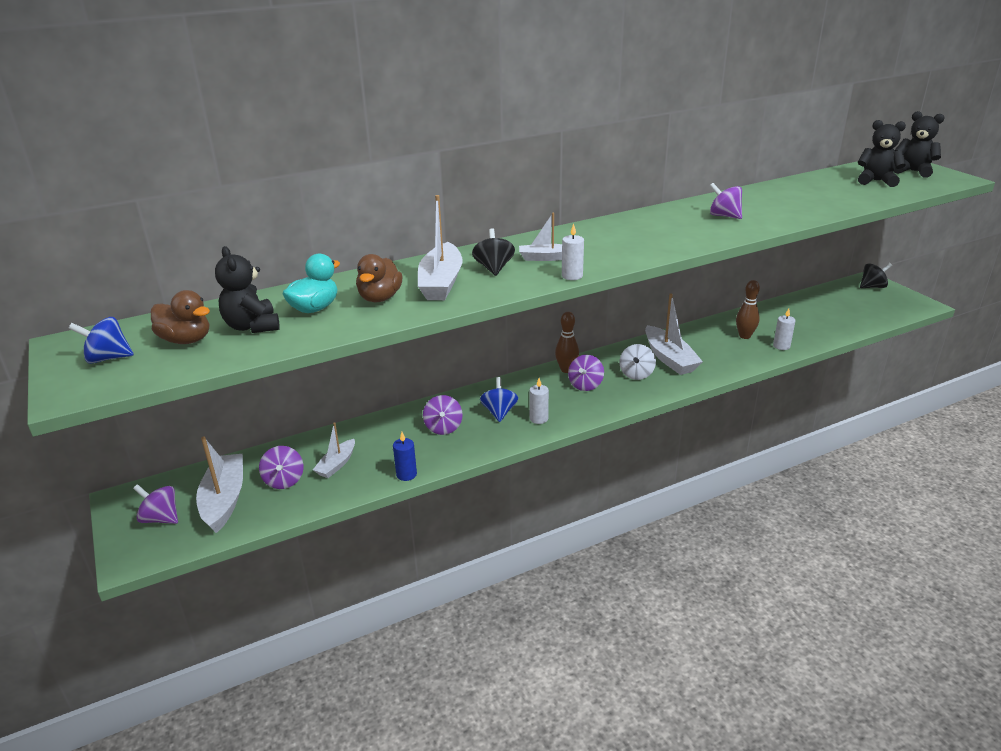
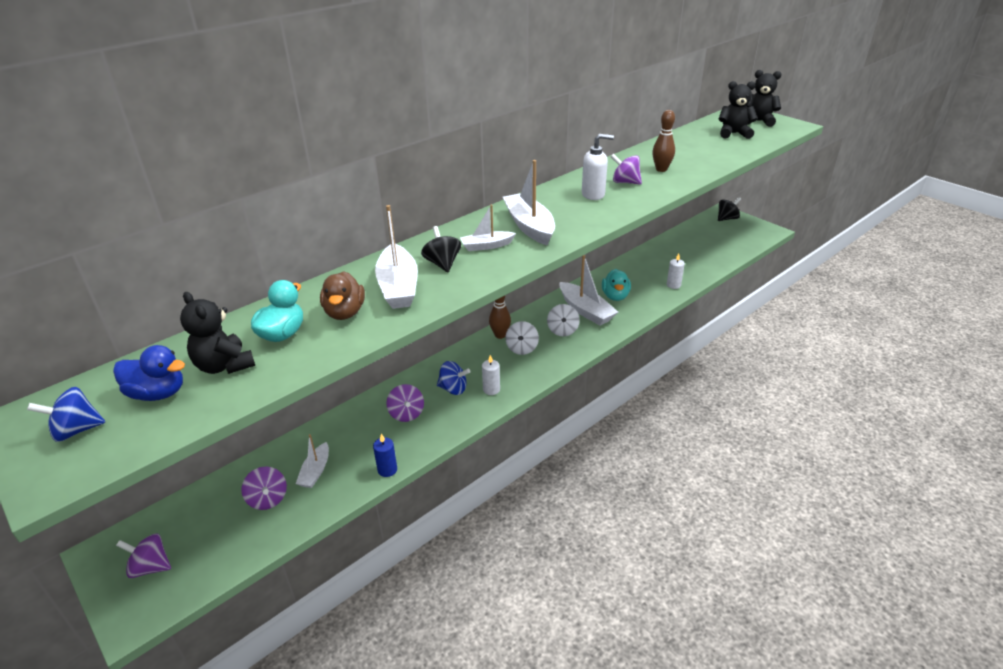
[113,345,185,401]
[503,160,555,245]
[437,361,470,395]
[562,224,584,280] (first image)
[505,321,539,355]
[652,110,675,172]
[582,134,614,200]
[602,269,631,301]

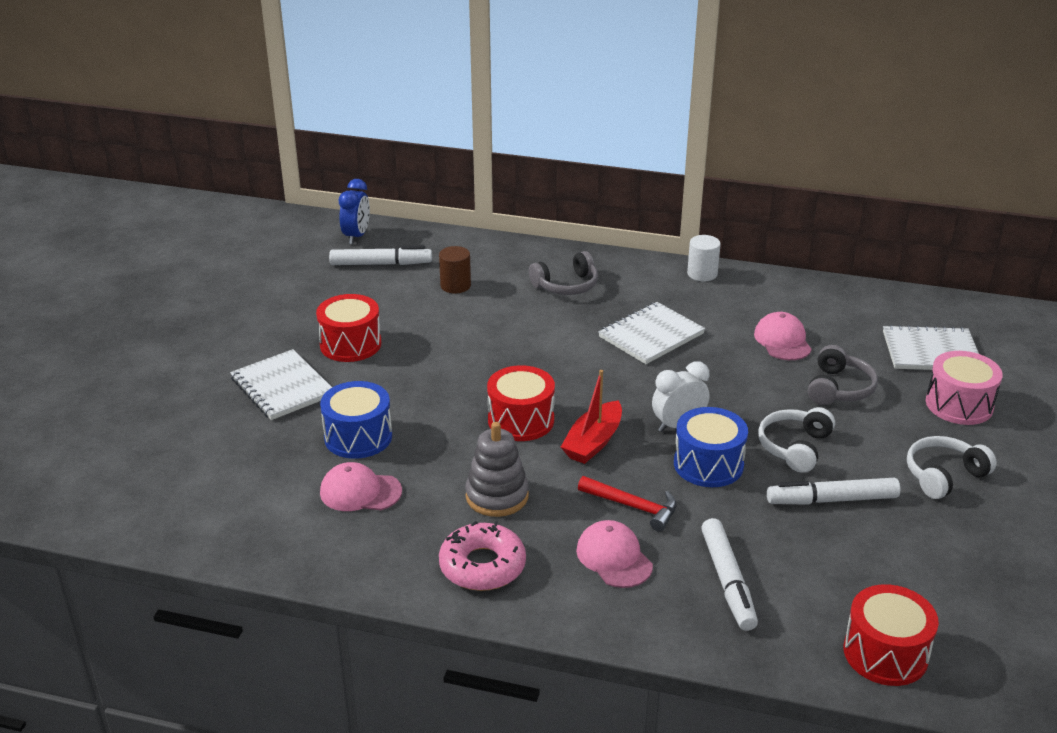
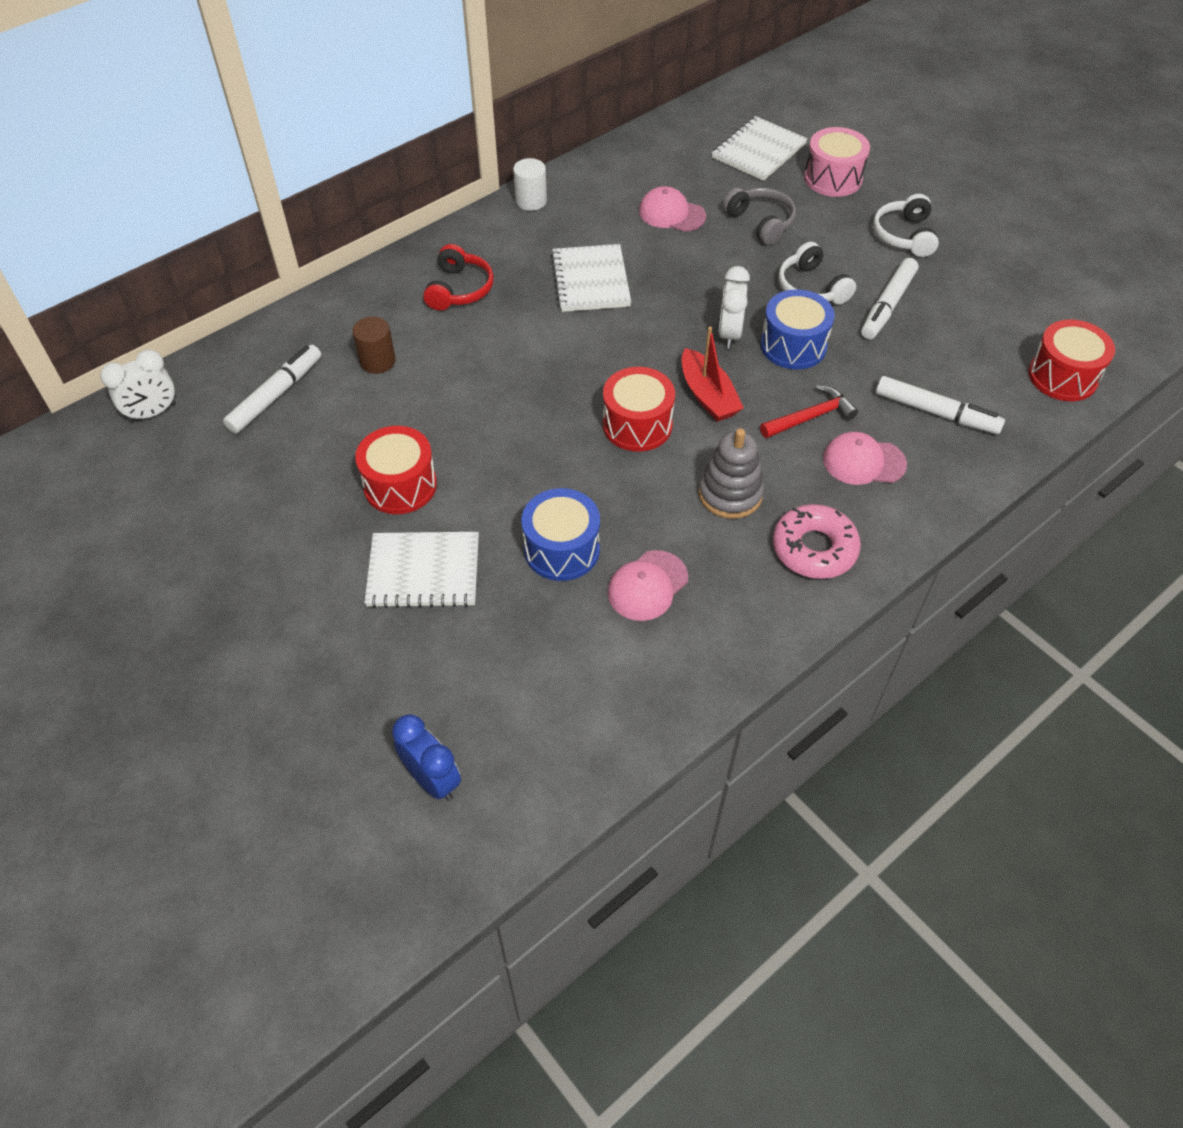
[392,714,461,801]
[423,244,494,311]
[100,350,176,423]

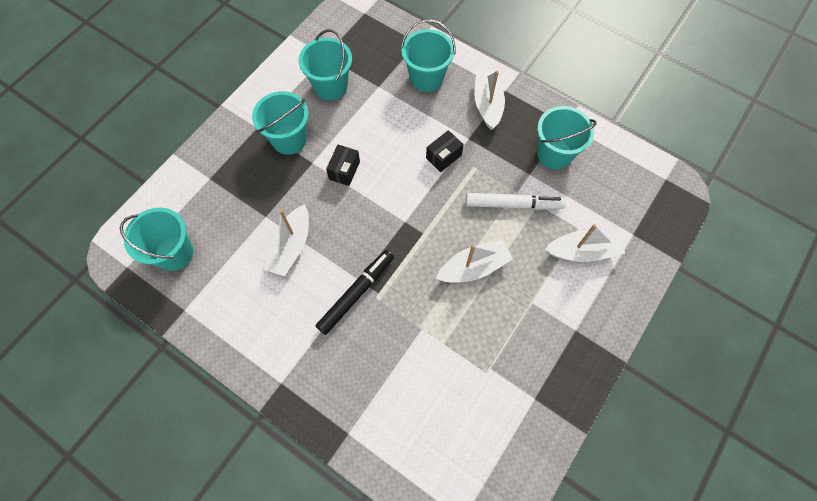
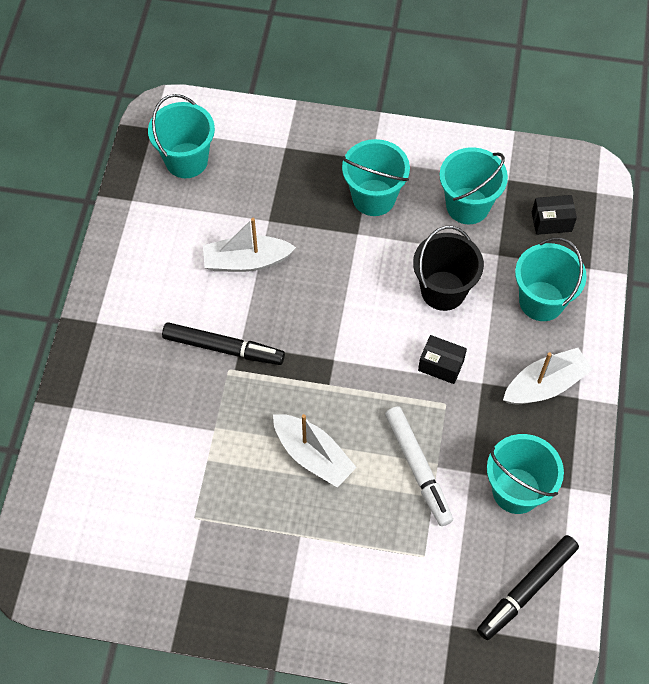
[532,195,577,235]
[545,224,625,262] (first image)
[413,226,484,311]
[477,535,579,640]

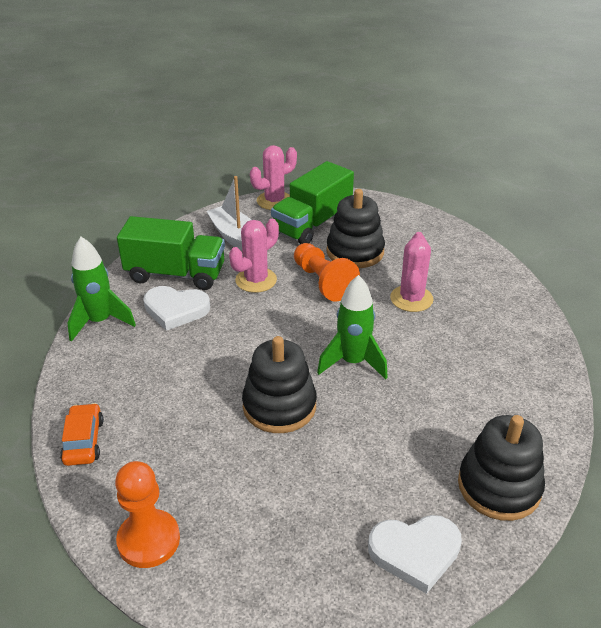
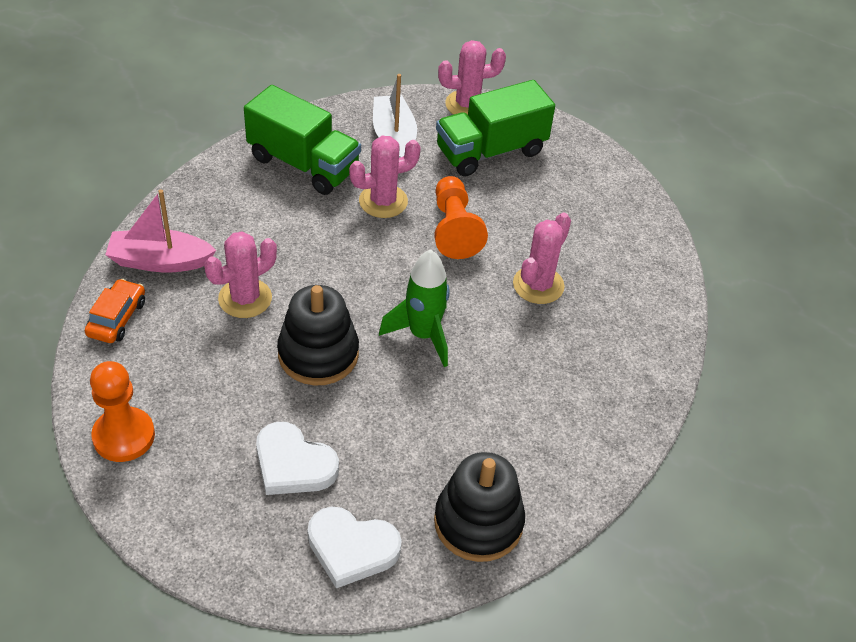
[68,237,136,342] (first image)
[256,422,339,495]
[326,189,385,268] (first image)
[105,190,216,272]
[204,232,277,318]

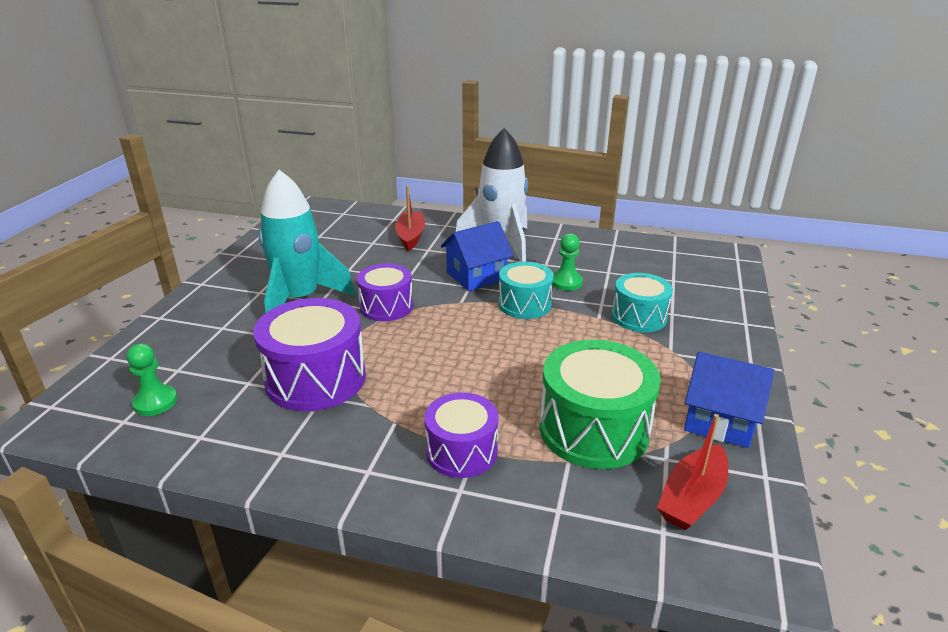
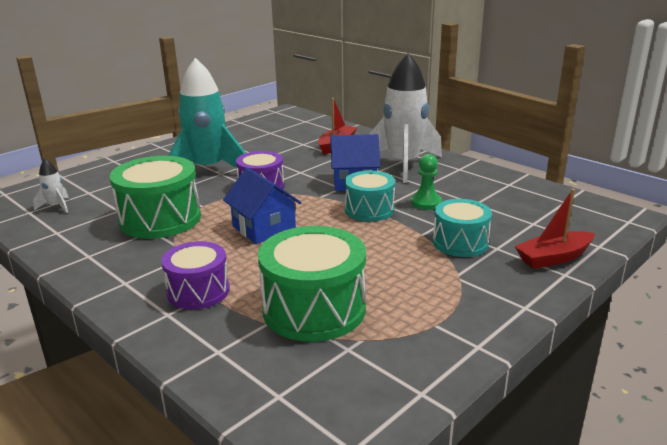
[33,159,69,213]
[109,156,201,239]
[515,189,595,269]
[223,168,301,244]

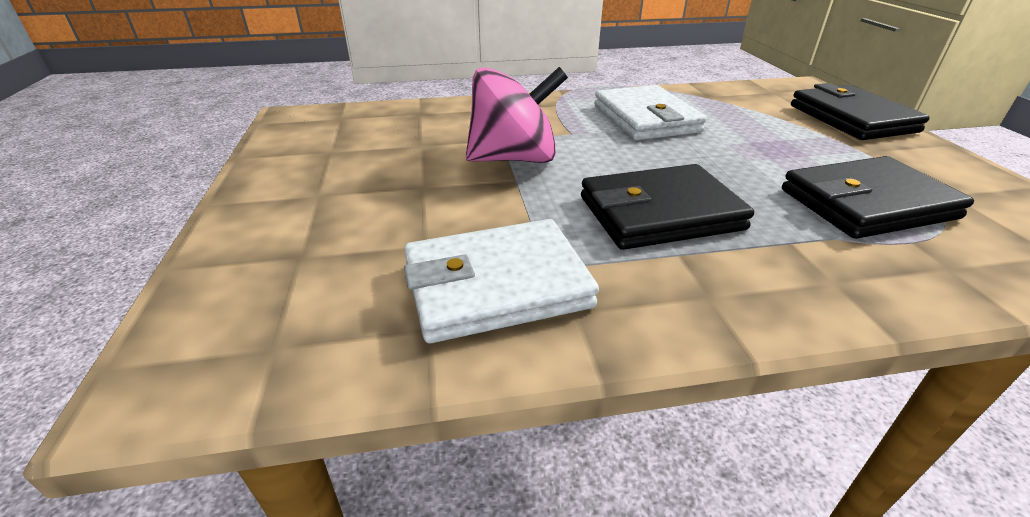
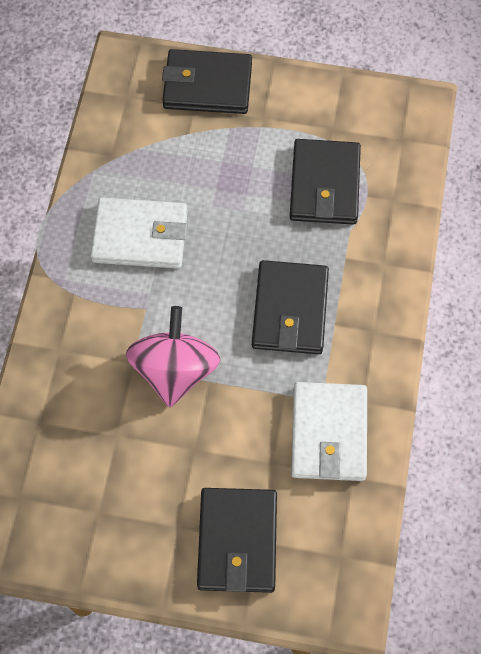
[197,488,277,593]

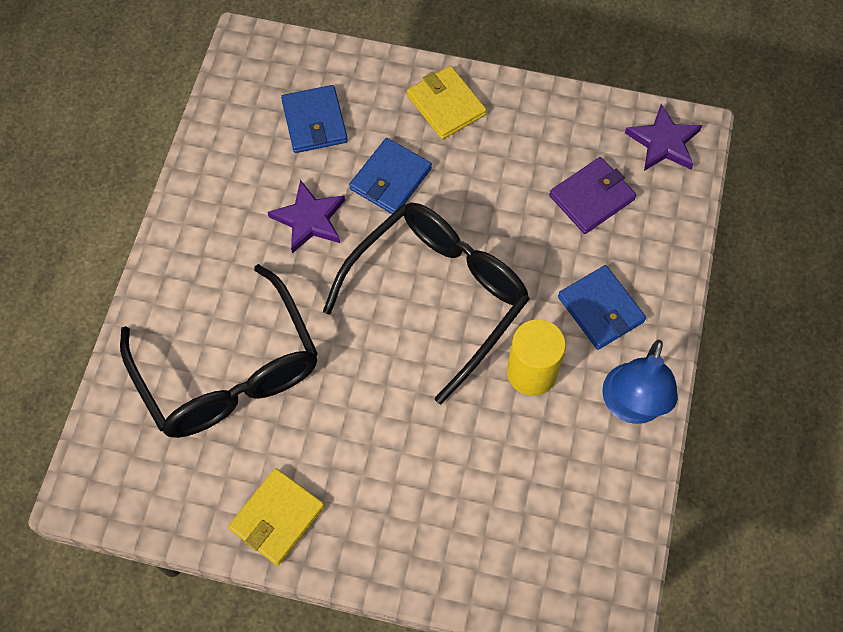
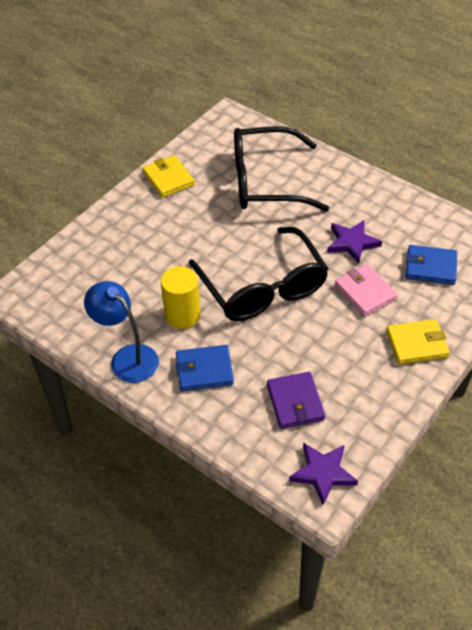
[335,264,398,316]

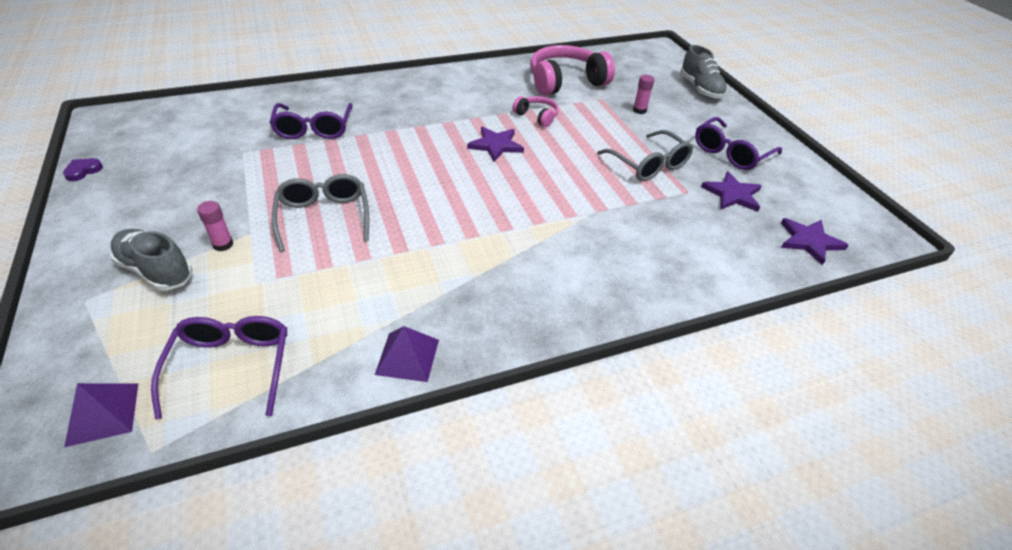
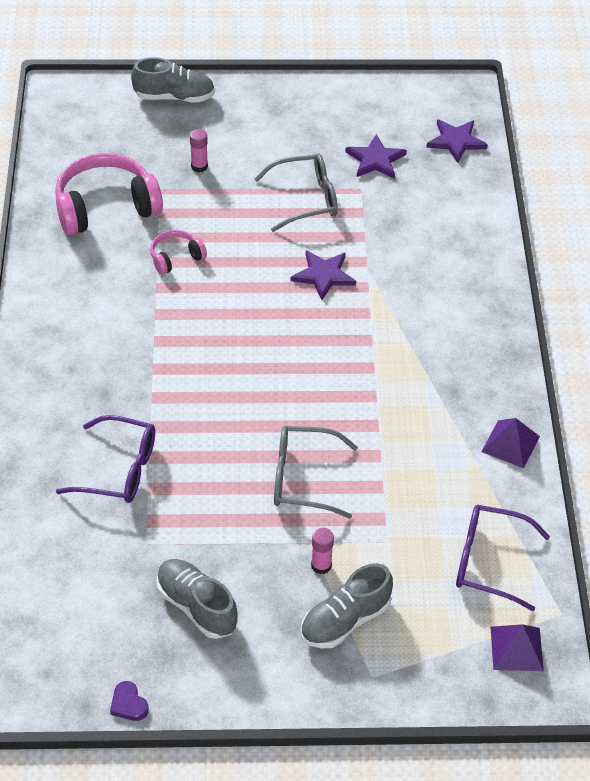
[291,250,356,300]
[55,153,163,235]
[695,117,782,170] (first image)
[156,559,238,639]

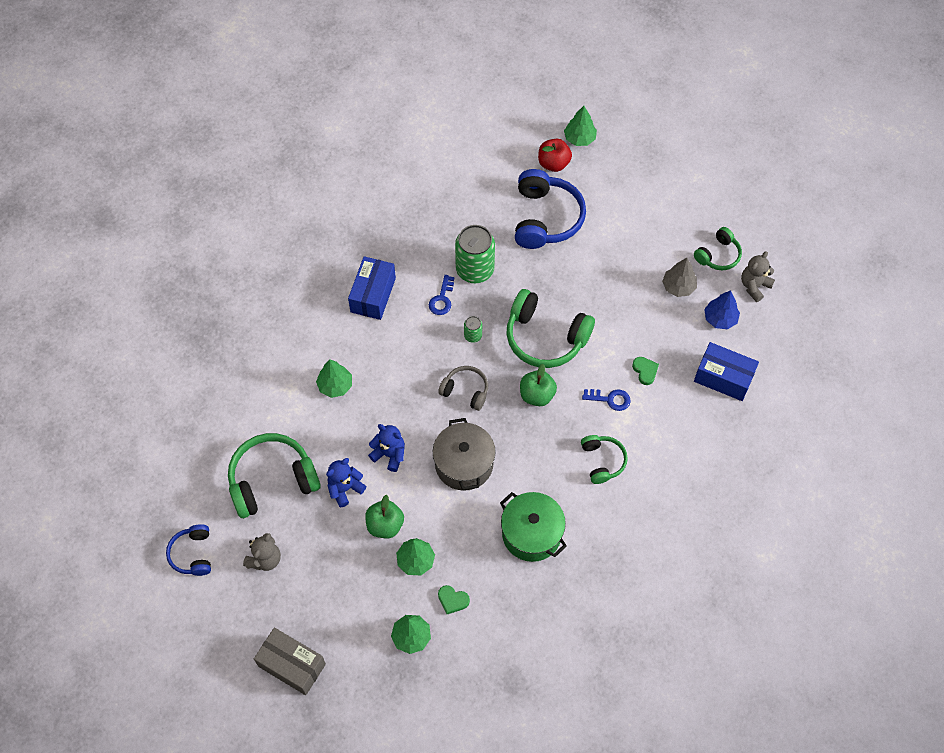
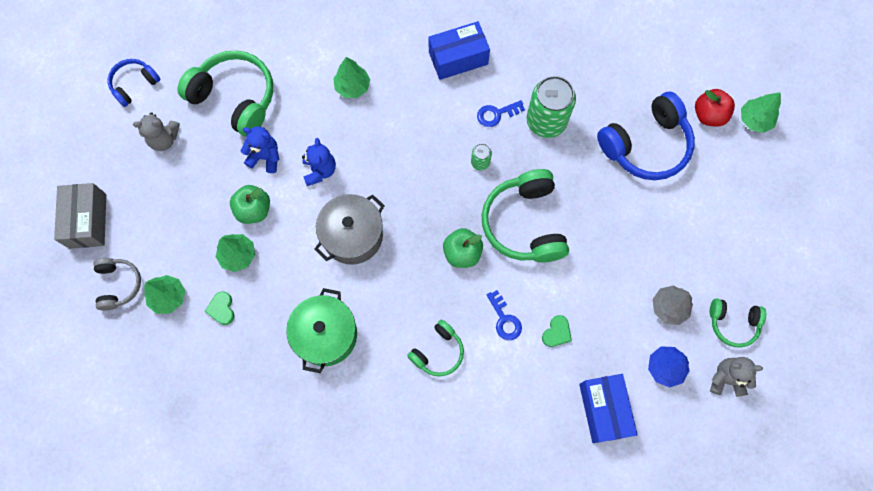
[93,258,141,311]

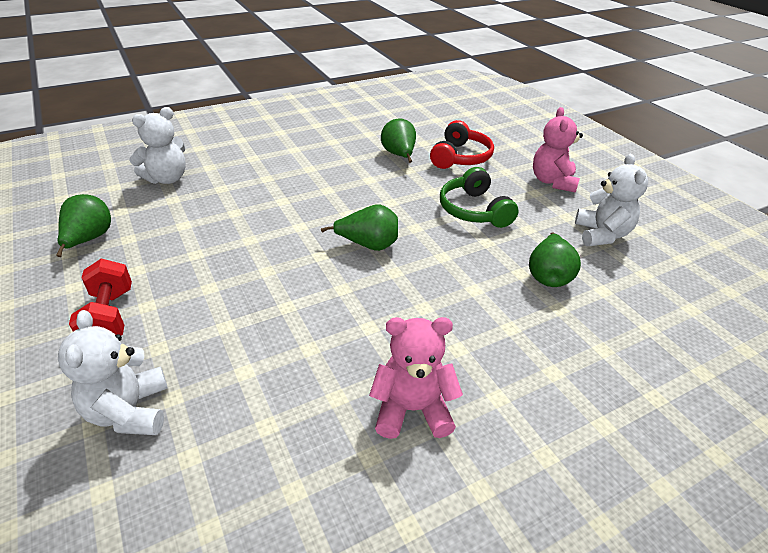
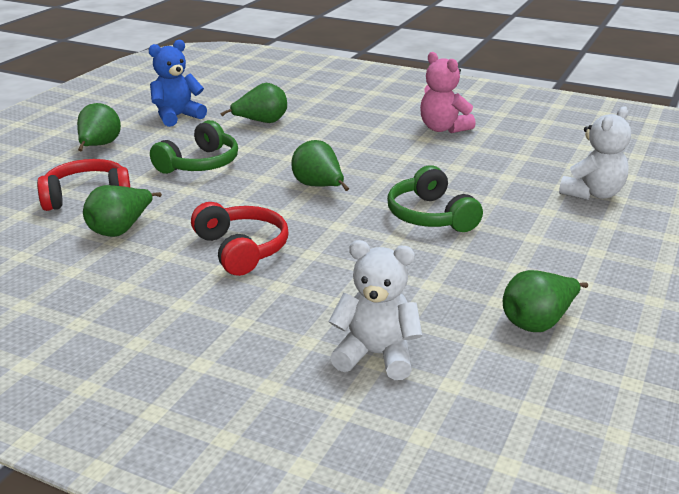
[69,259,132,335] (first image)
[77,103,121,151]
[149,40,207,127]
[191,202,289,276]
[387,165,483,232]

